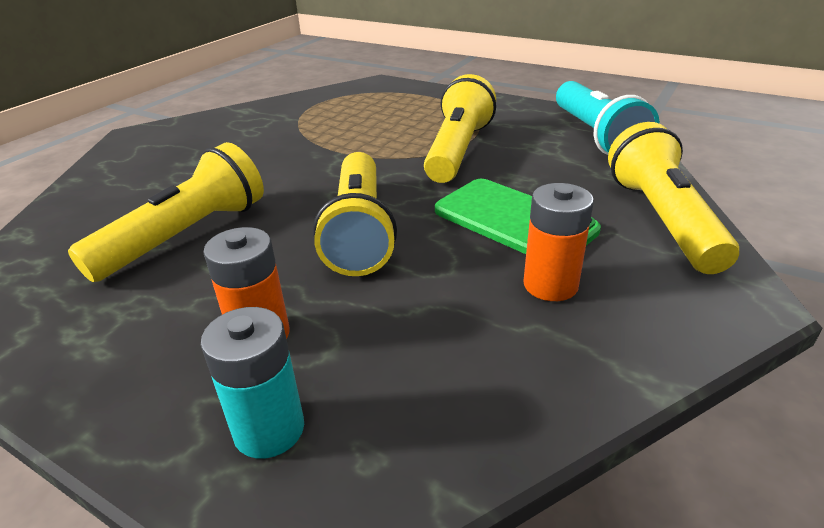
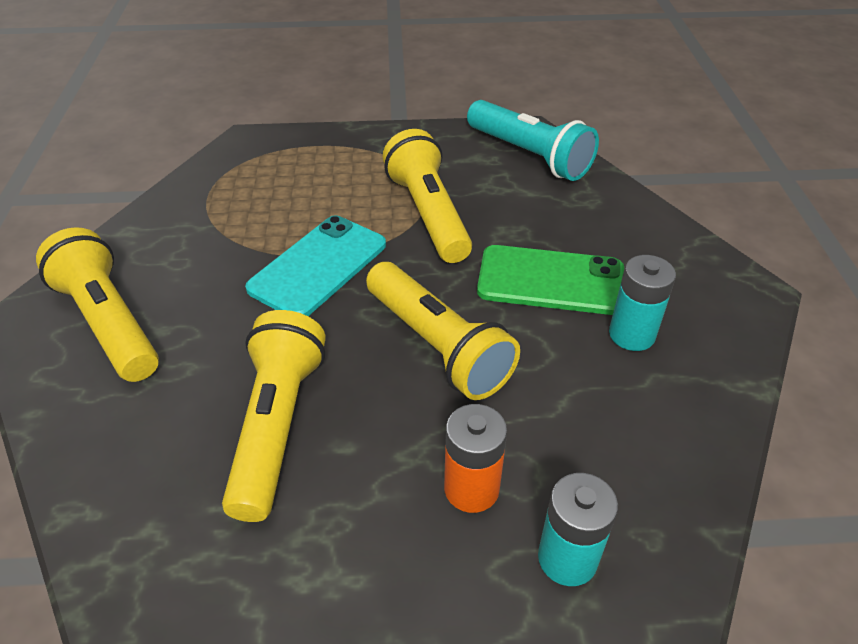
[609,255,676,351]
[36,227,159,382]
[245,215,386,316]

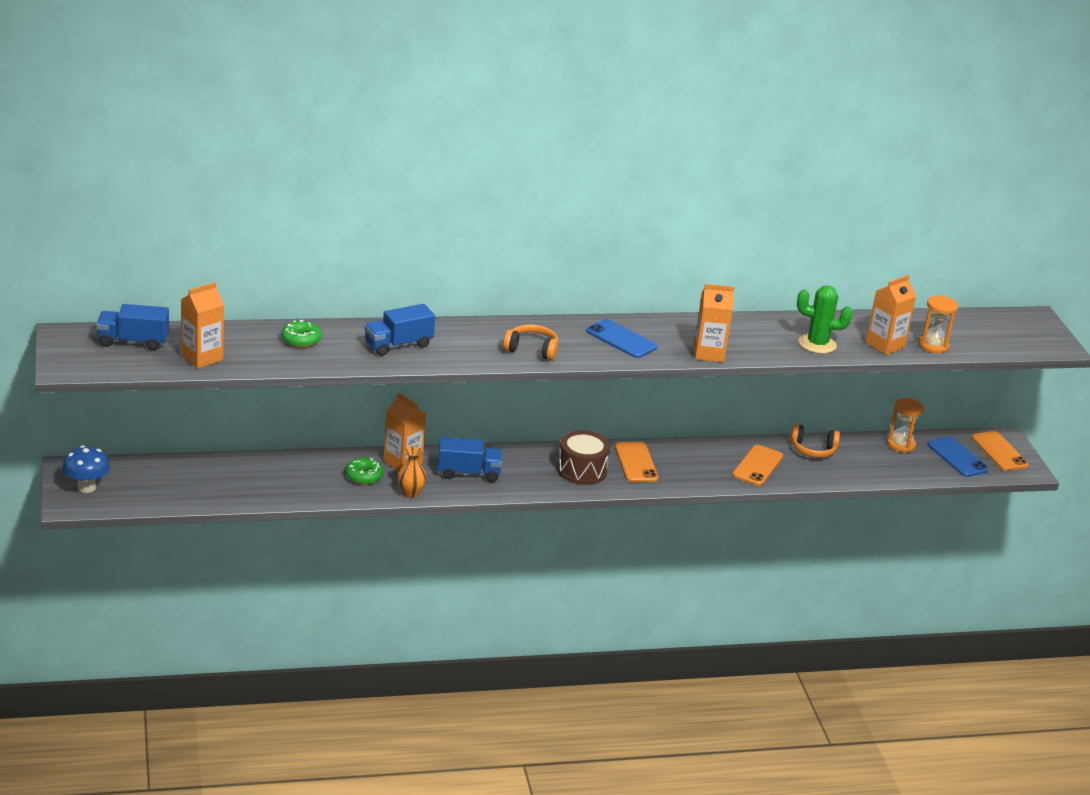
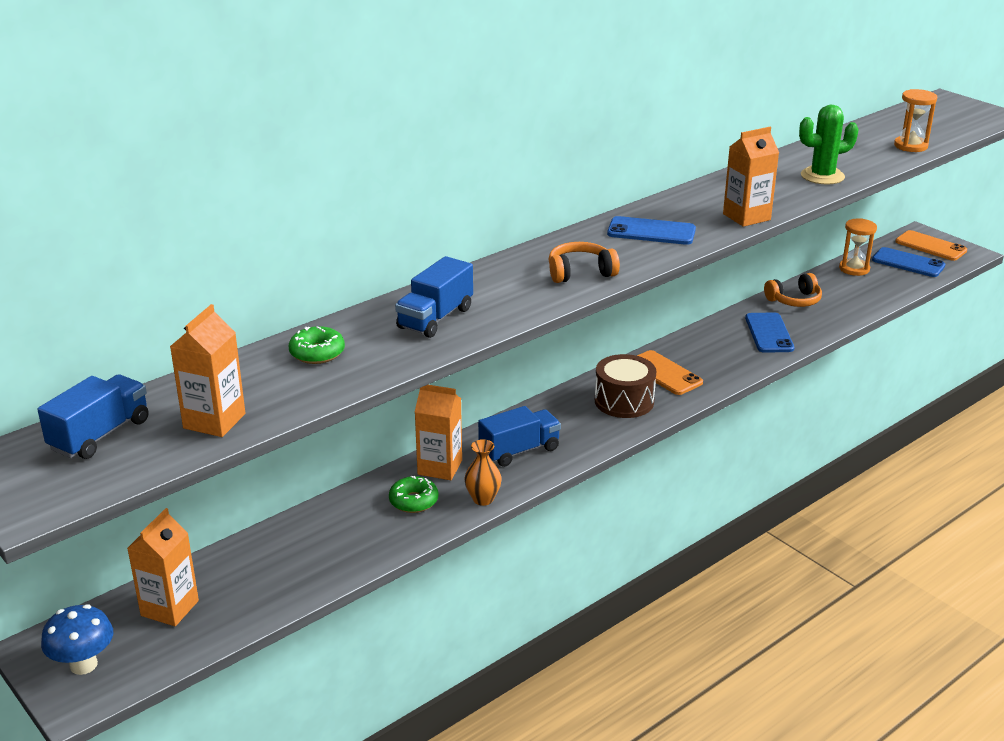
[37,375,149,459]
[745,312,795,353]
[127,508,199,626]

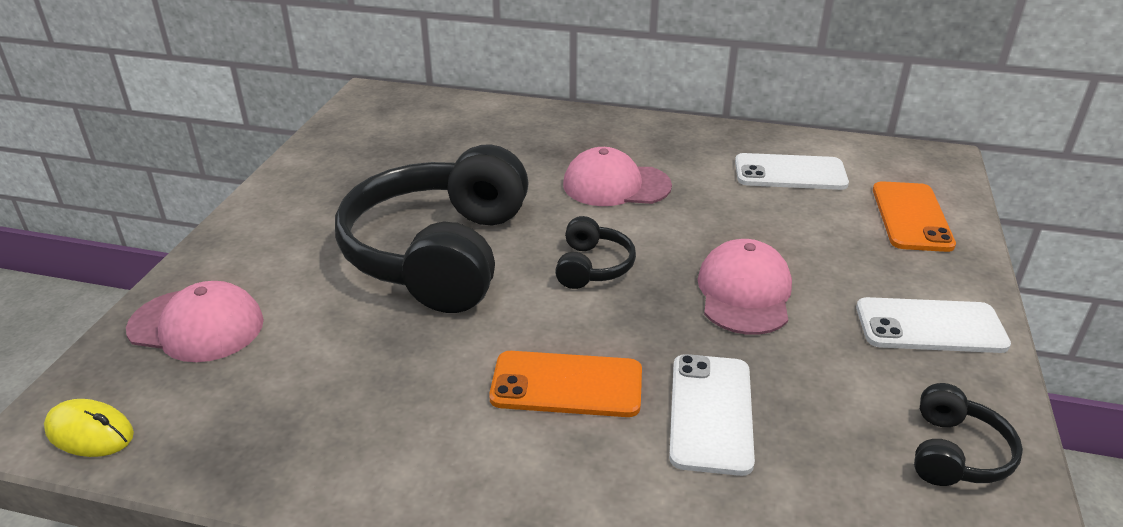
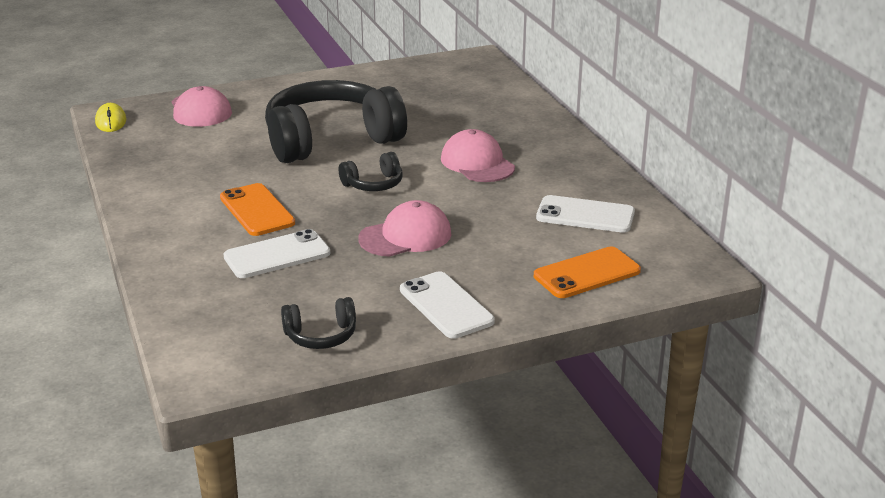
[536,195,635,233]

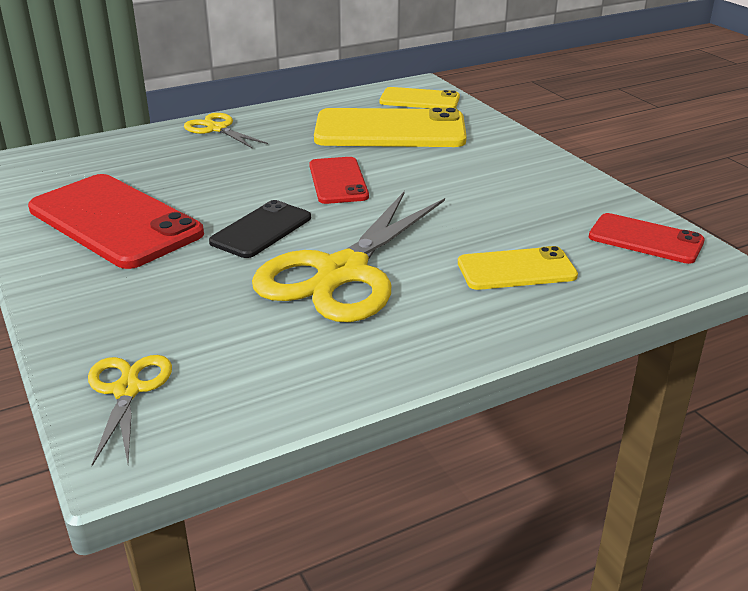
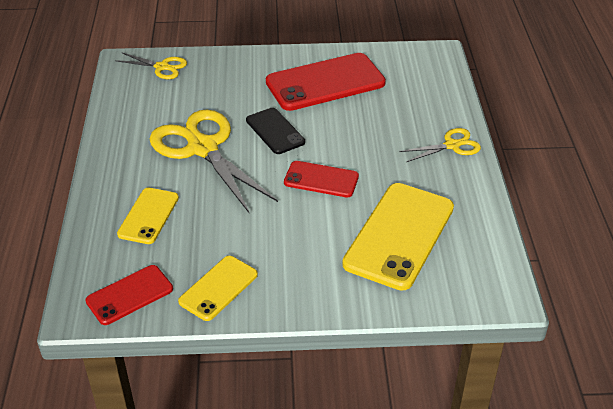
[178,256,258,321]

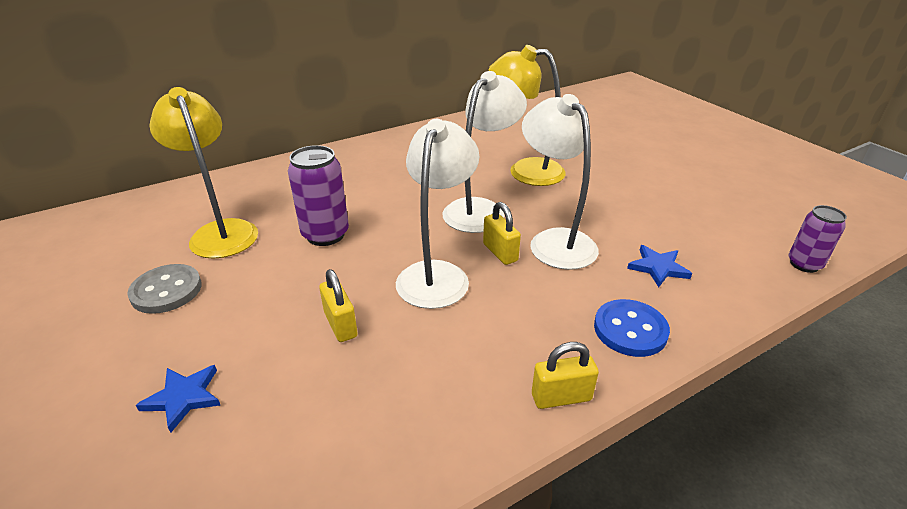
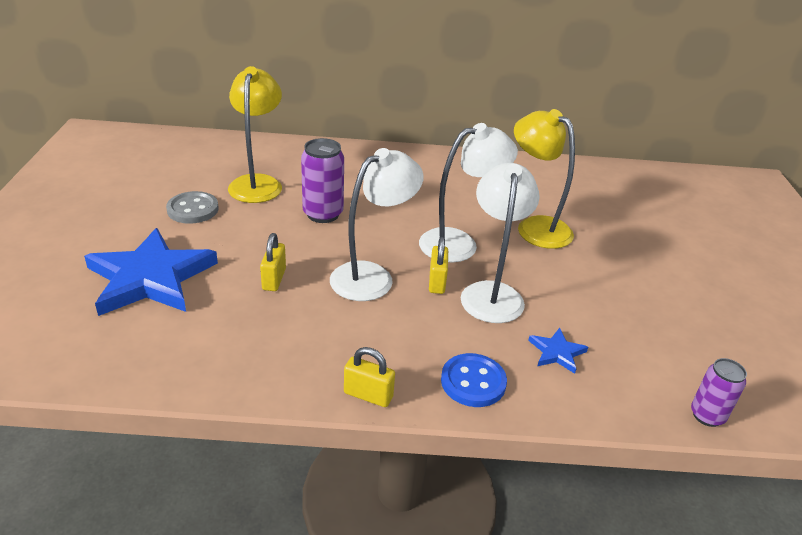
[84,228,218,316]

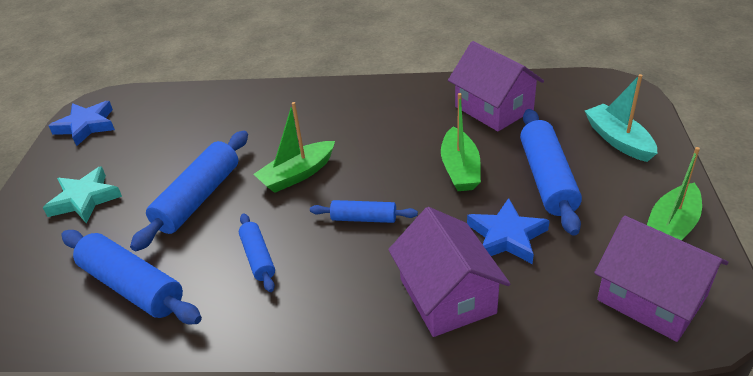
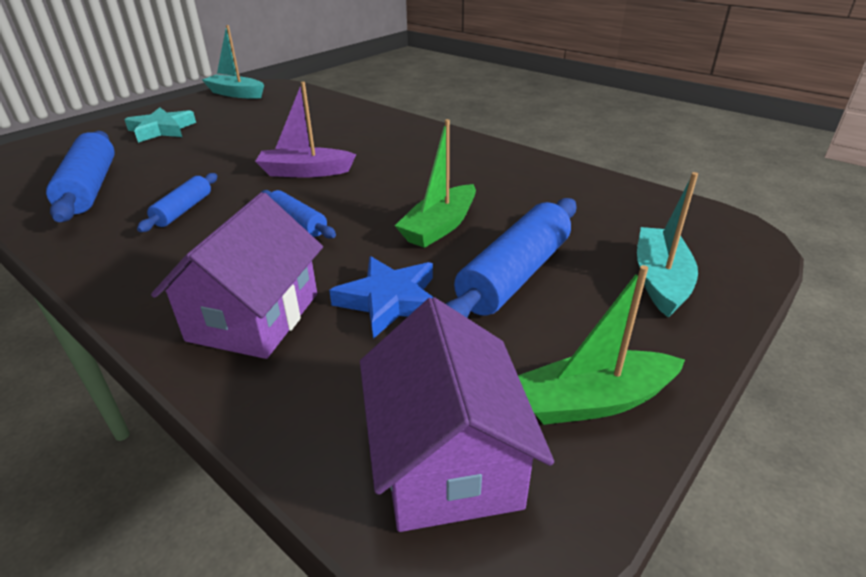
[202,25,264,99]
[130,131,248,251] (first image)
[255,82,356,177]
[448,41,544,131] (first image)

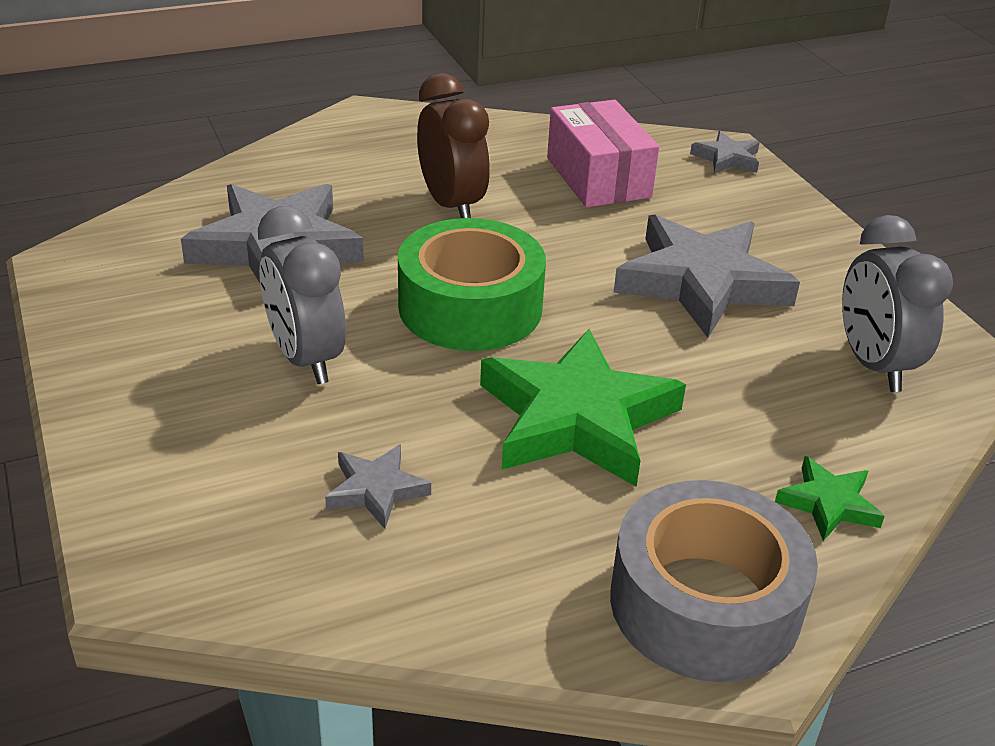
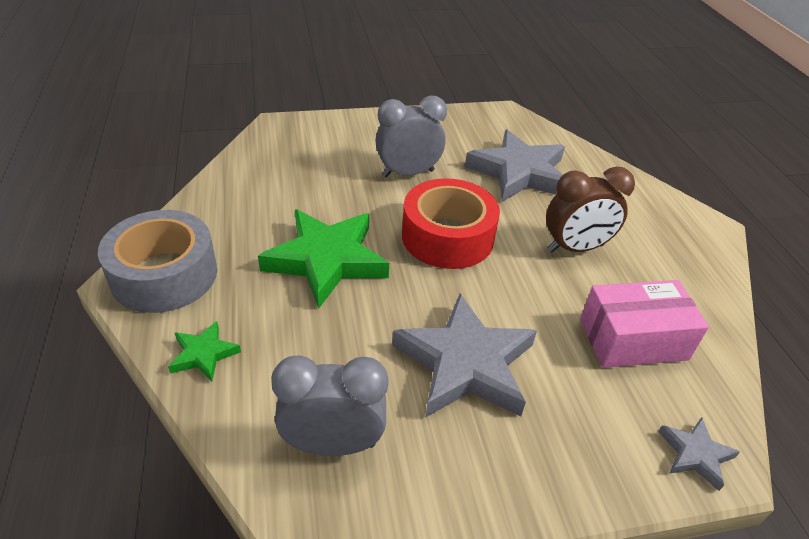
[325,445,431,529] (first image)
[402,178,500,269]

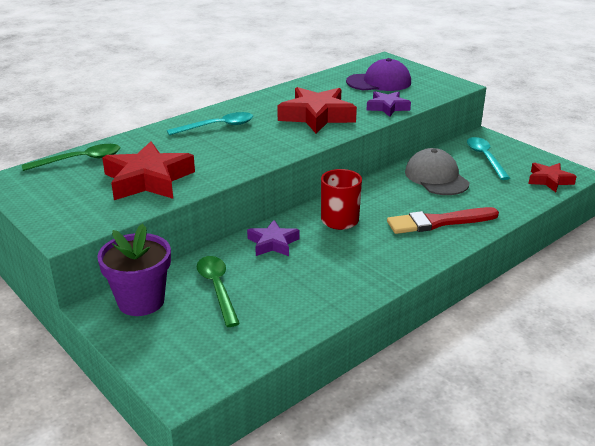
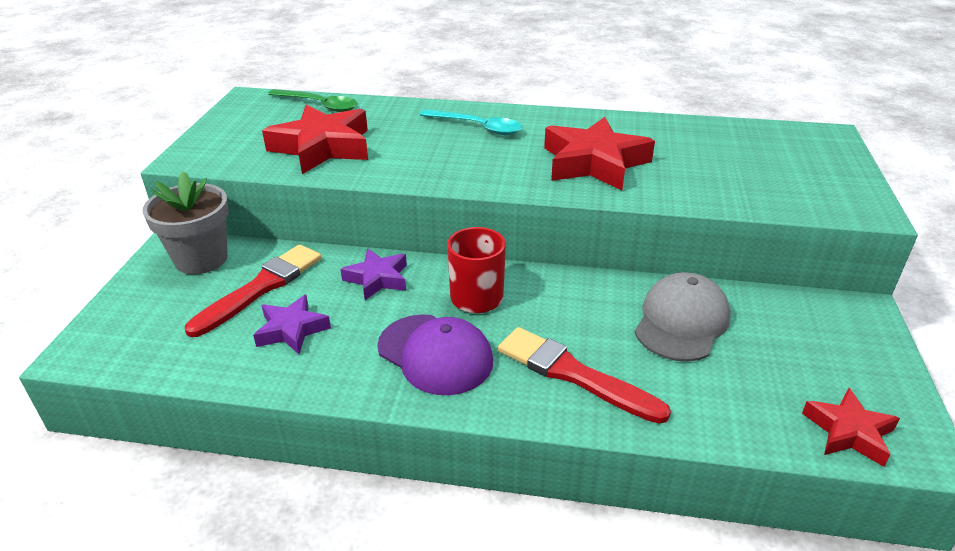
[142,171,229,275]
[185,244,322,337]
[377,314,493,395]
[253,295,331,354]
[467,137,510,180] (first image)

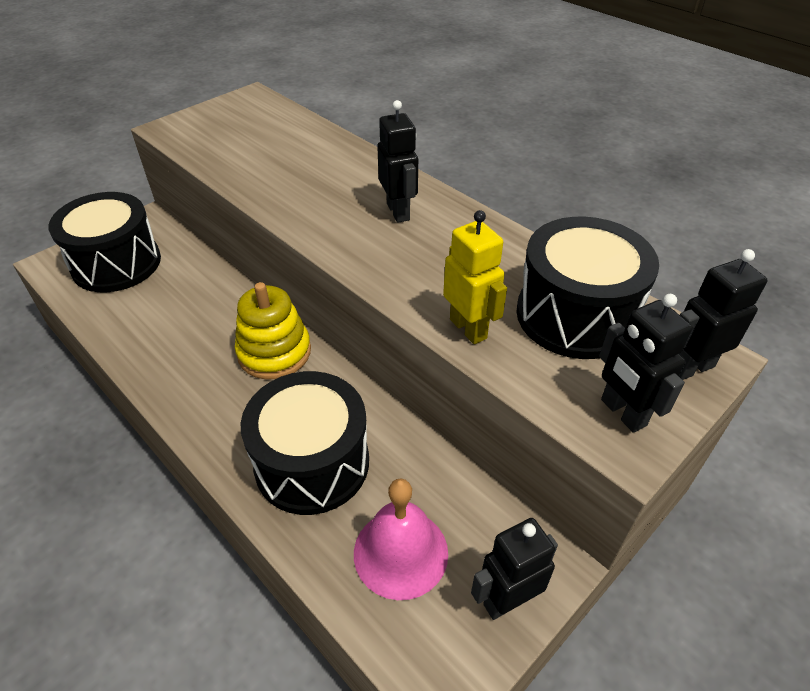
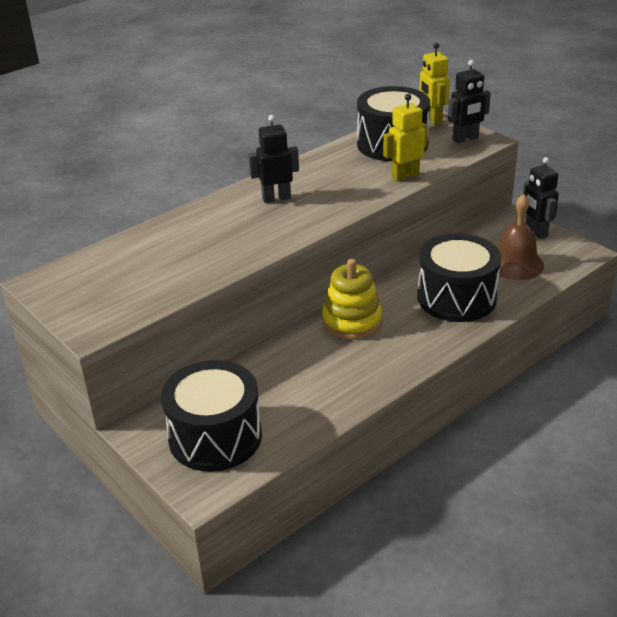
[498,194,544,280]
[419,43,450,125]

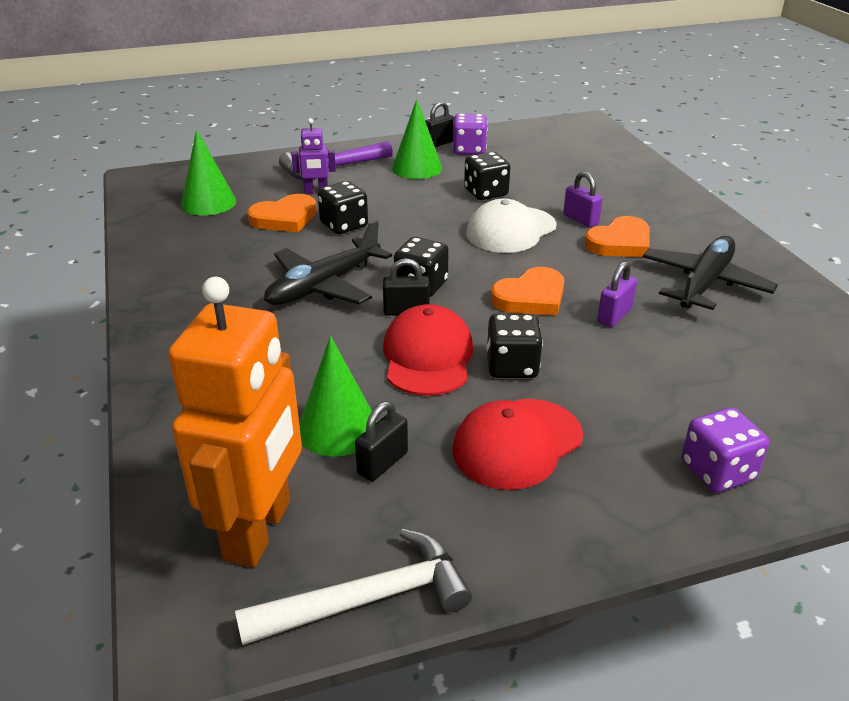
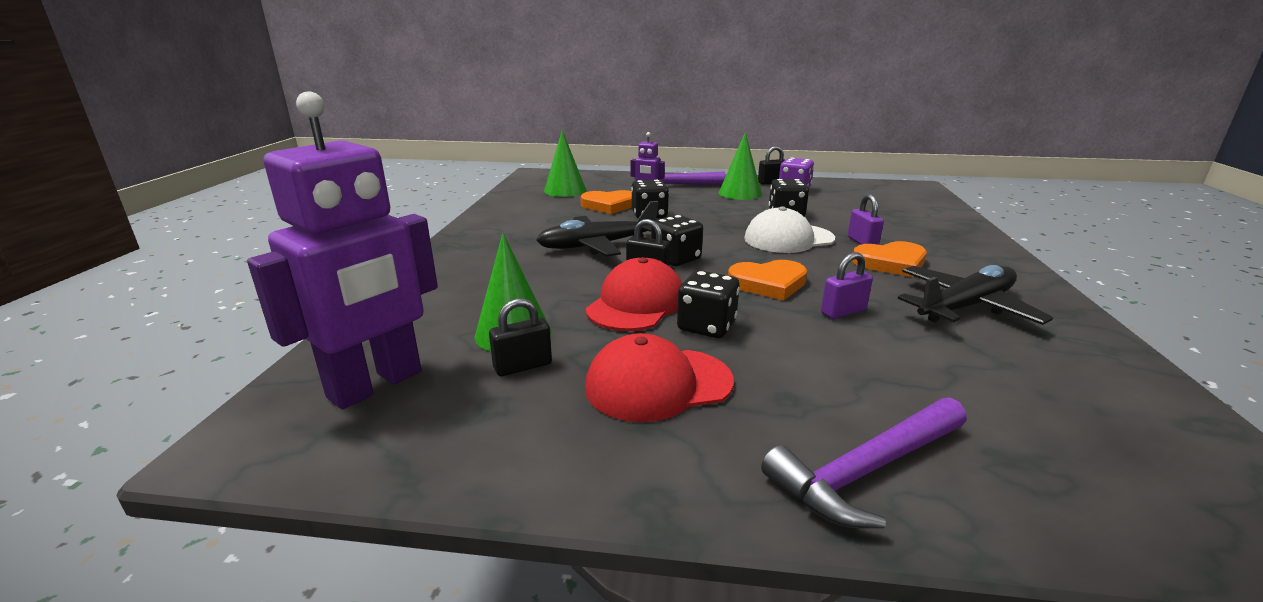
[247,91,438,409]
[235,529,472,645] (first image)
[761,397,967,529]

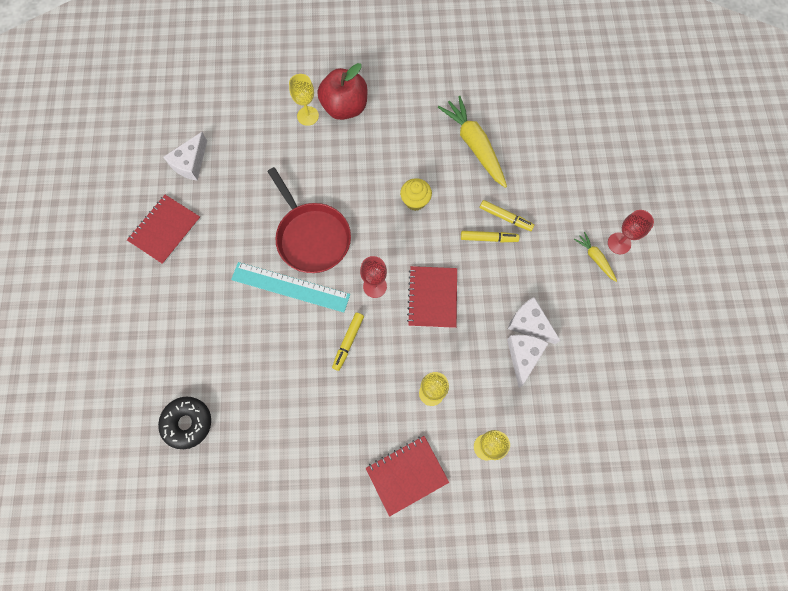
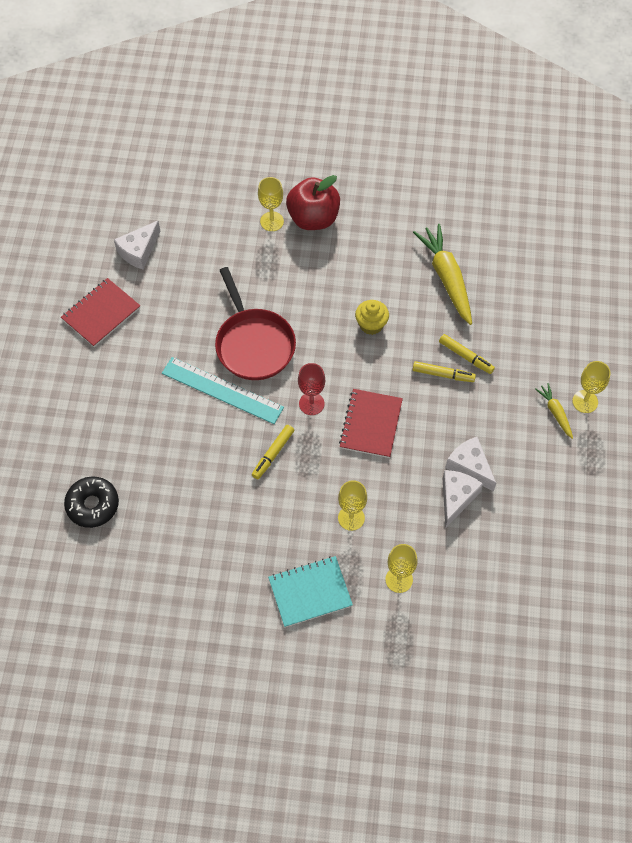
[268,556,353,627]
[572,361,611,413]

